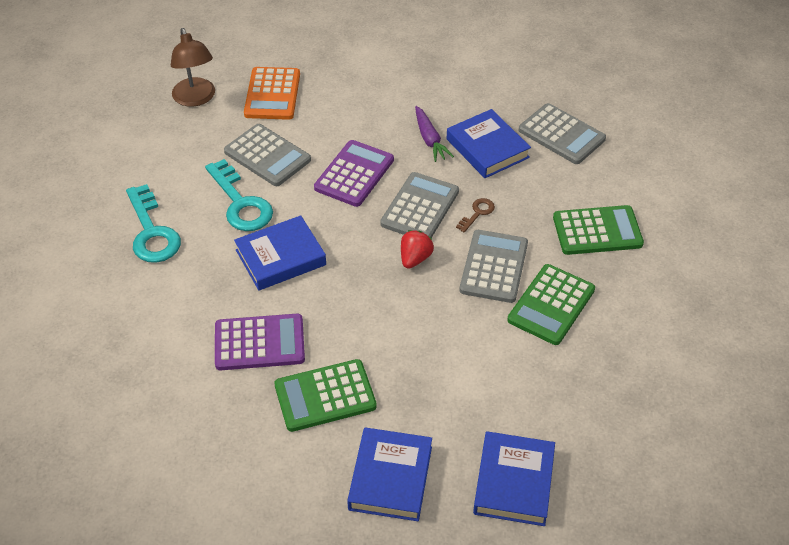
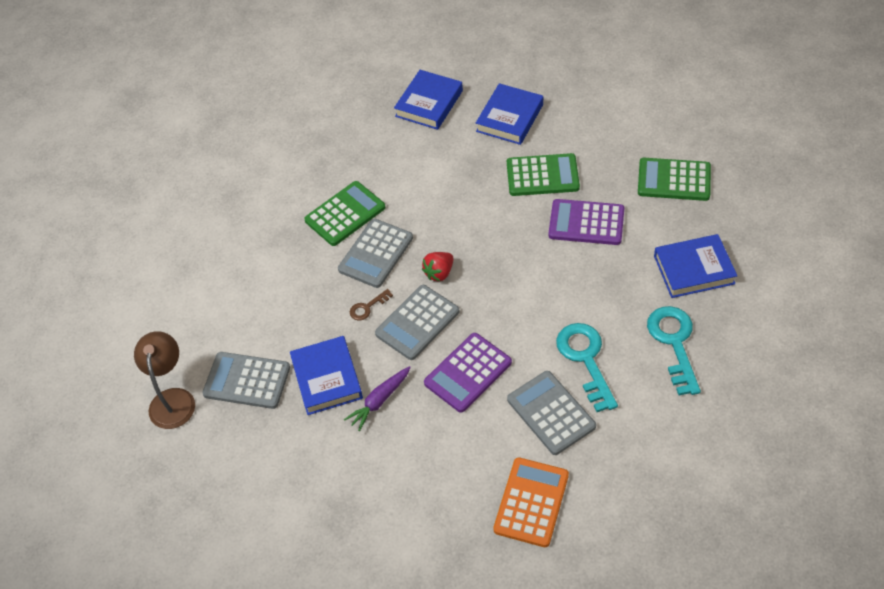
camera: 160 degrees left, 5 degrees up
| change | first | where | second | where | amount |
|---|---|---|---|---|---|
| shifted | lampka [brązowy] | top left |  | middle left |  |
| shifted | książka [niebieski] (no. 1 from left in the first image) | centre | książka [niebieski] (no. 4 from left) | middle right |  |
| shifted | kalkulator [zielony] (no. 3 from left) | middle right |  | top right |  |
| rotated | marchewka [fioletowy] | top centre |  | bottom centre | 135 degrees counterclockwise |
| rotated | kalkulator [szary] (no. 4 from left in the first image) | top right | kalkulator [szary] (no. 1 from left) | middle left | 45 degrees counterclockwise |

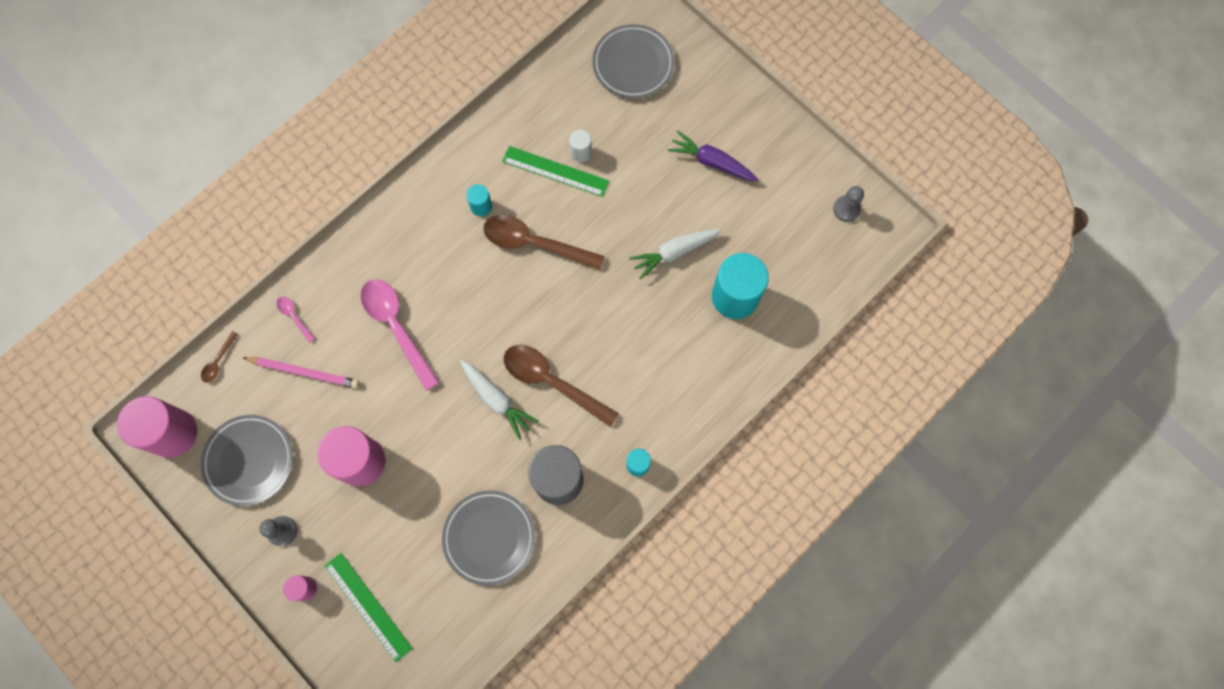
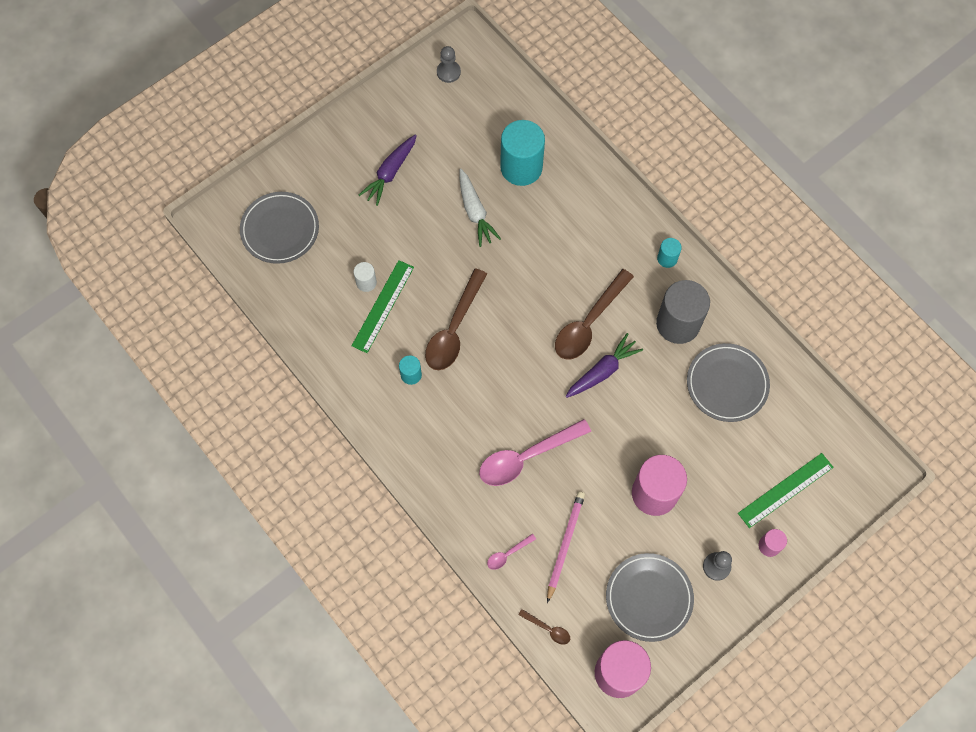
camera: 85 degrees left, 5 degrees down
| change | first | where | second | where | amount |
|---|---|---|---|---|---|
| repainted | marchewka [biały] (no. 1 from left) | centre | marchewka [fioletowy] (no. 2 from left) | centre |  |

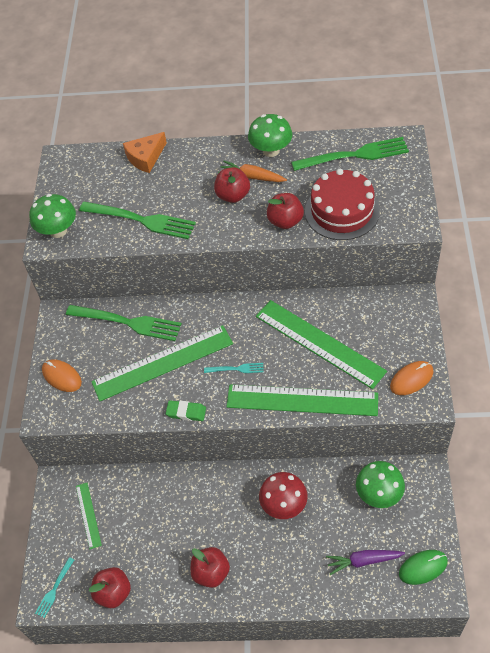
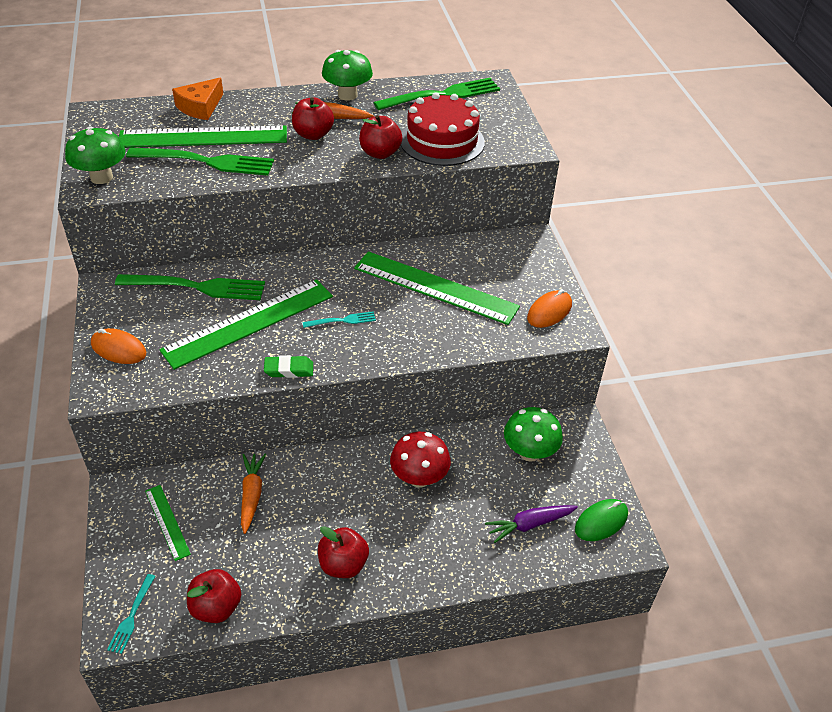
camera: 20 degrees left, 10 degrees down
| change | first | where | second | where | amount |
|---|---|---|---|---|---|
| new |  |  | marchewka [pomarańczowy] (no. 1 from left) | bottom left |  |
| shifted | linijka [zielony] (no. 3 from left in the first image) | centre | linijka [zielony] (no. 2 from left) | top left |  |

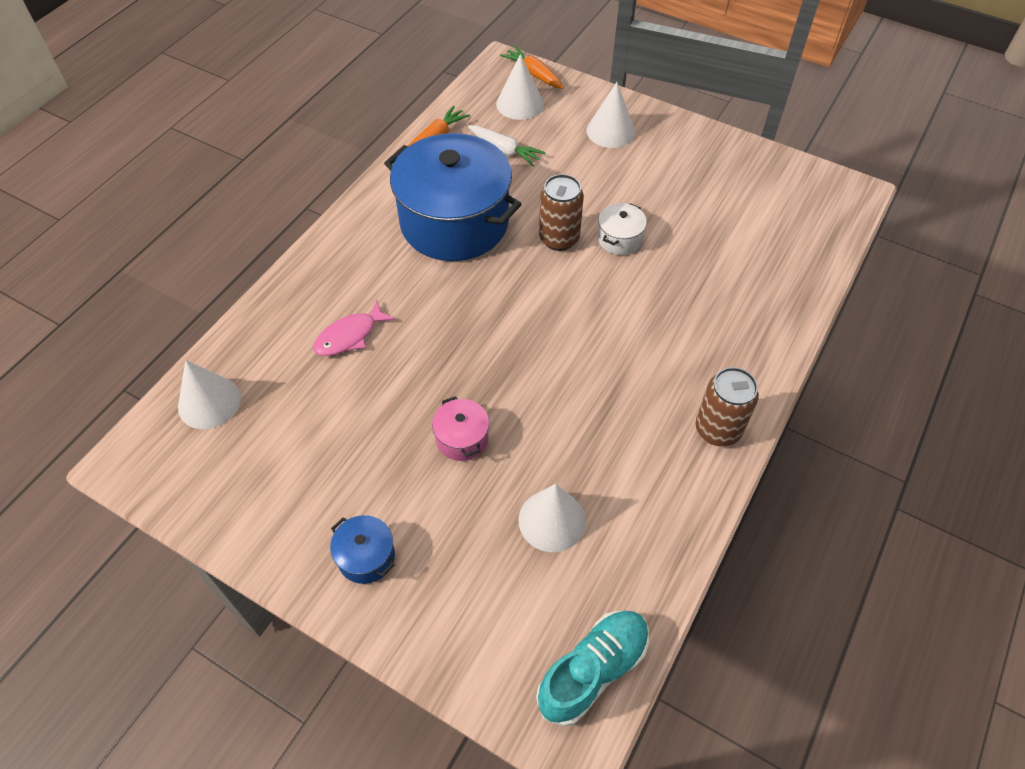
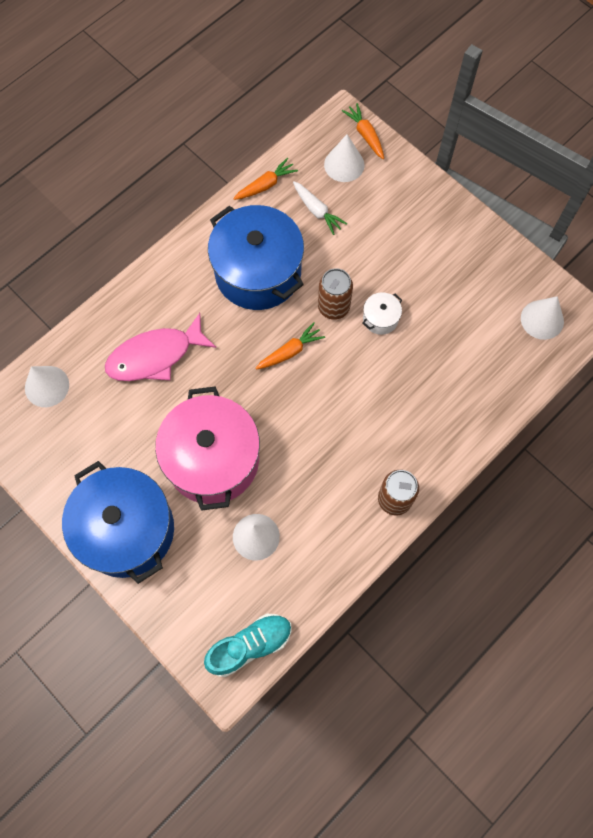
camera: 15 degrees right, 15 degrees up
| change | first | where | second | where | amount |
|---|---|---|---|---|---|
| new |  |  | marchewka [pomarańczowy] (no. 2 from left) | centre |  |
| shifted | stożek [biały] (no. 4 from left) | top centre |  | middle right |  |
| scaled | ryba [różowy] | centre |  | middle left | x1.73 |
| scaled | garnek [niebieski] (no. 1 from left) | bottom centre |  | middle left | x2.46 |
| scaled | garnek [różowy] | centre |  | centre | x2.46 |

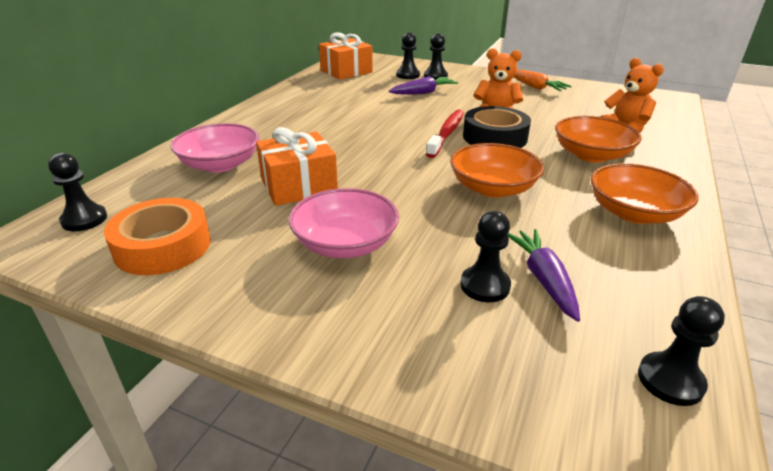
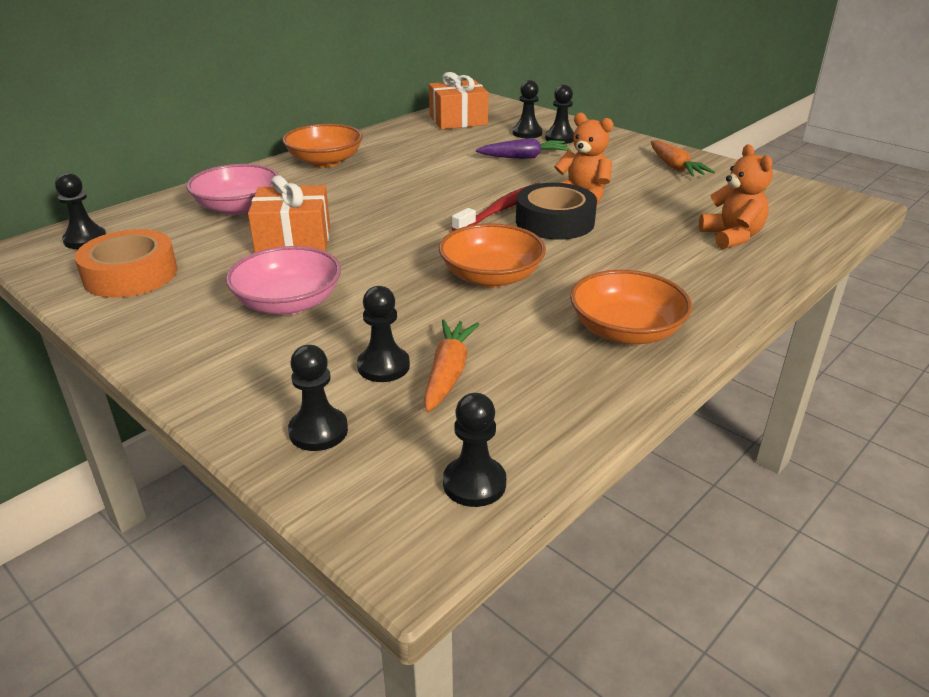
camera: 20 degrees right, 0 degrees up
| change | first | where | second | where | amount |
|---|---|---|---|---|---|
| new |  |  | pionek [czarny] (no. 2 from left) | centre |  |
| shifted | miska [pomarańczowy] (no. 2 from left in the first image) | top right | miska [pomarańczowy] (no. 1 from left) | top centre |  |
| repainted | marchewka [fioletowy] (no. 2 from left) | middle right | marchewka [pomarańczowy] (no. 1 from left) | centre |  |

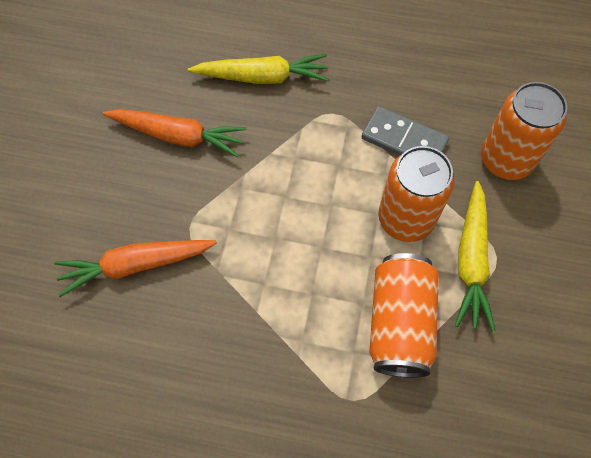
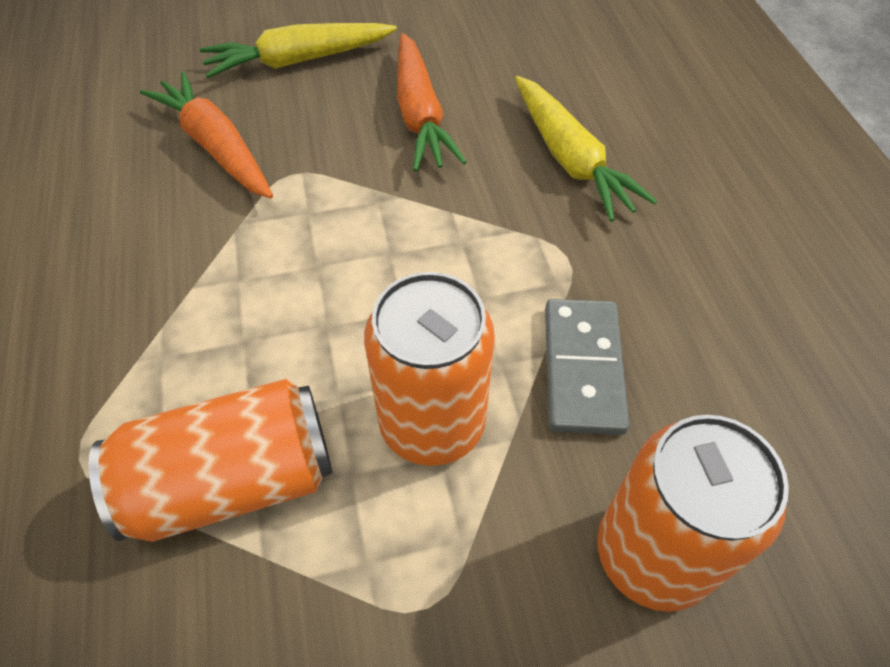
camera: 65 degrees right, 10 degrees down
| change | first | where | second | where | amount |
|---|---|---|---|---|---|
| shifted | marchewka [żółty] (no. 2 from left in the first image) | middle right | marchewka [żółty] (no. 1 from left) | top centre |  |

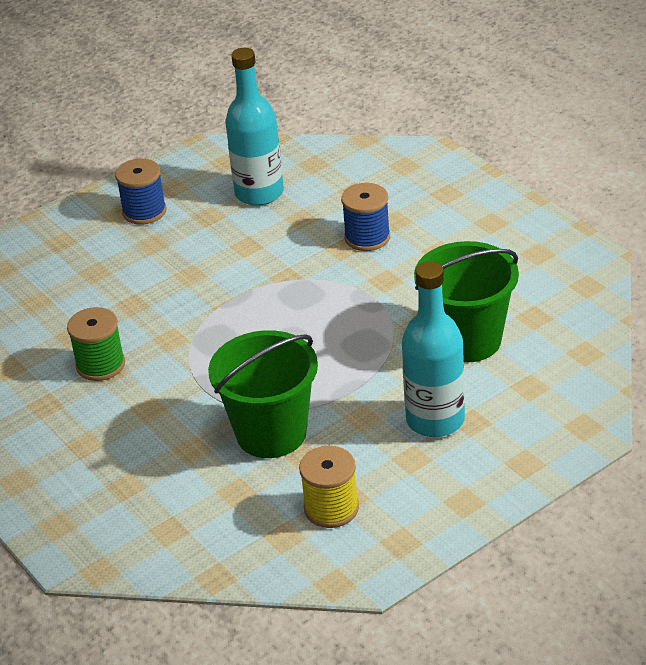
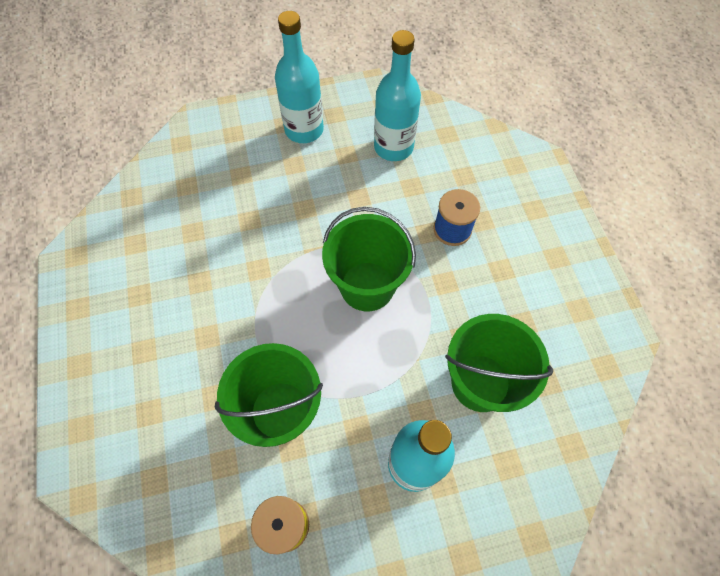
camera: 20 degrees right, 25 degrees up
| change | first | where | second | where | amount |
|---|---|---|---|---|---|
| gone | szpulka [zielony] | middle left |  |  |  |
| new |  |  | wiadro [zielony] (no. 2 from left) | centre |  |
| swapped | szpulka [niebieski] (no. 1 from left) | top left | butelka [turkusowy] (no. 1 from left) | top centre |  |

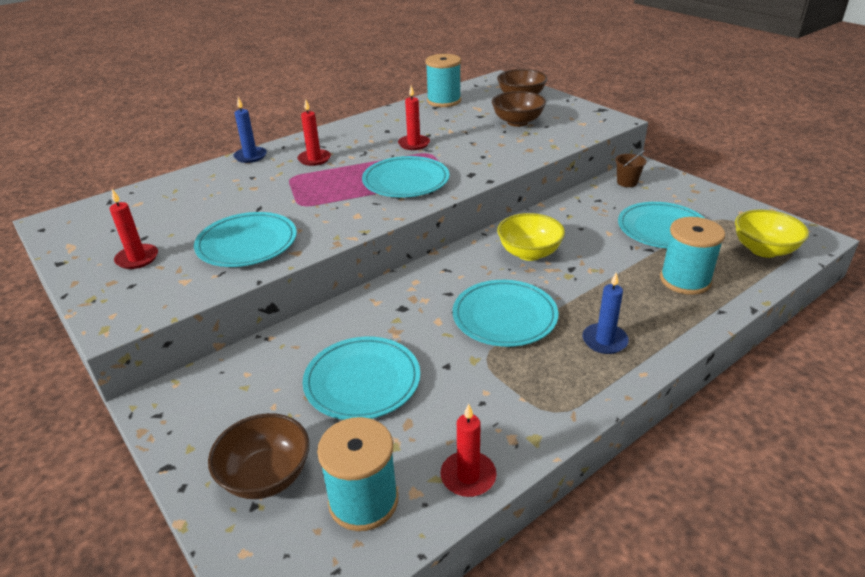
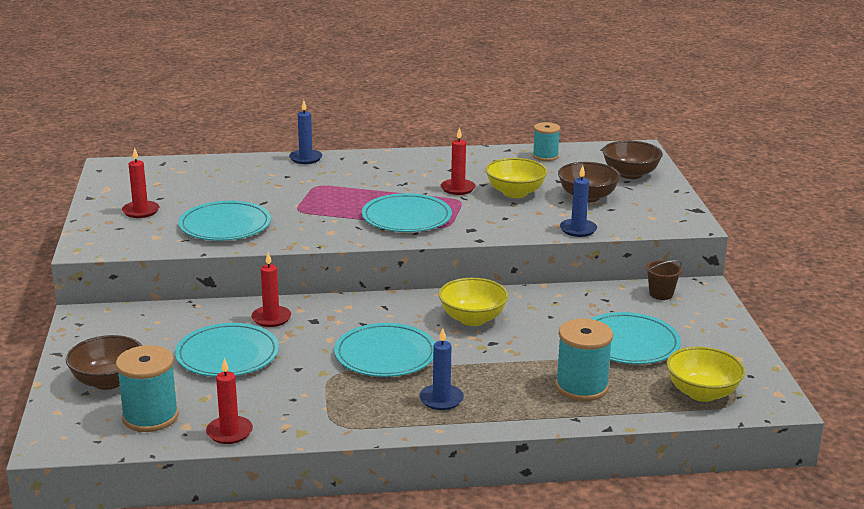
camera: 30 degrees right, 10 degrees down
| change | first | where | second | where | amount |
|---|---|---|---|---|---|
| new |  |  | miska [żółty] (no. 2 from left) | centre |  |
| new |  |  | świeca [niebieski] (no. 3 from left) | middle right |  |
| shifted | świeca [czerwony] (no. 2 from left in the first image) | top centre | świeca [czerwony] (no. 3 from left) | middle left |  |
| scaled | szpulka [turkusowy] (no. 2 from left) | top centre |  | top centre | x0.65 |

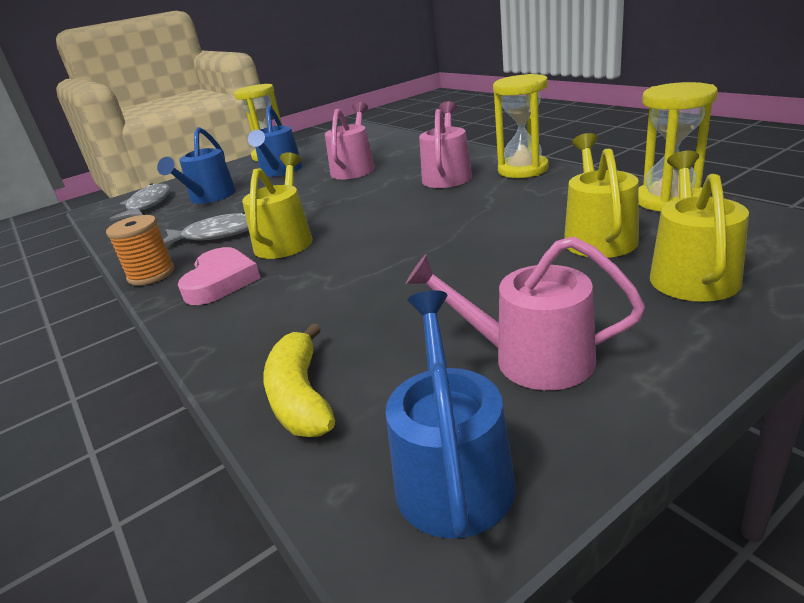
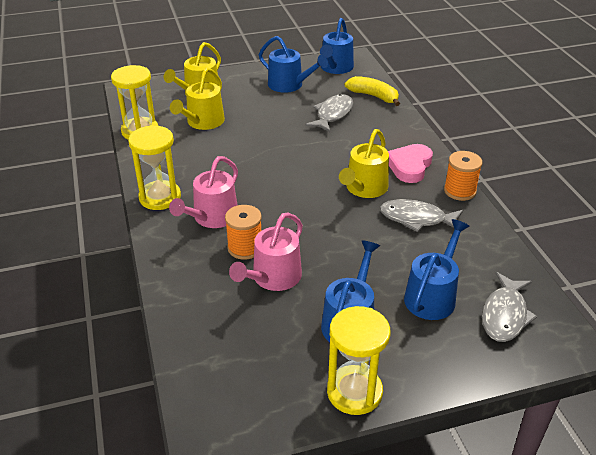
camera: 165 degrees left, 10 degrees up
| change | first | where | second | where | amount |
|---|---|---|---|---|---|
| new |  |  | szpulka [pomarańczowy] (no. 1 from left) | centre |  |
| new |  |  | ryba [szary] (no. 1 from left) | top centre |  |
| repainted | konewka [różowy] (no. 3 from left) | centre | konewka [niebieski] (no. 1 from left) | top centre |  |
| rotated | banan [żółty] | centre |  | top centre | 60 degrees counterclockwise |

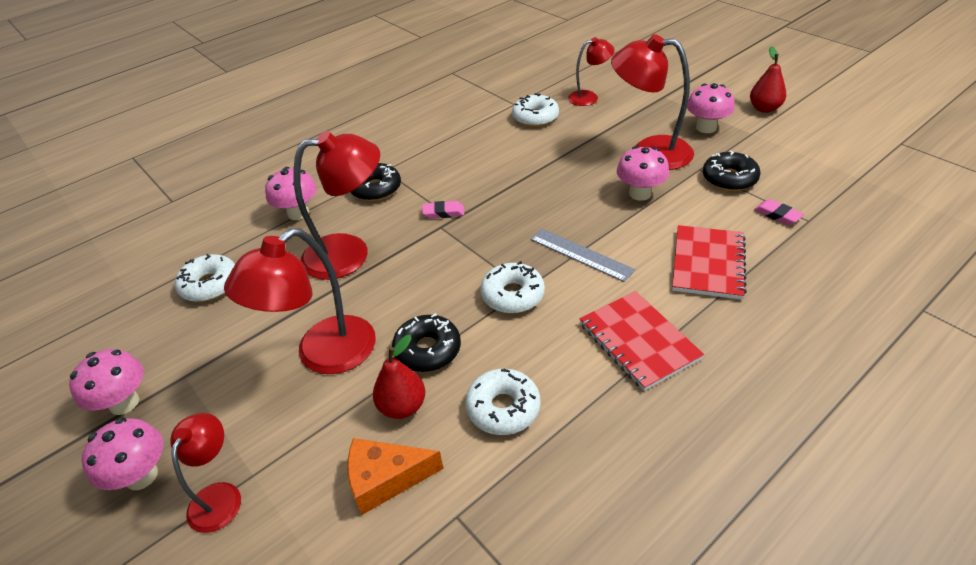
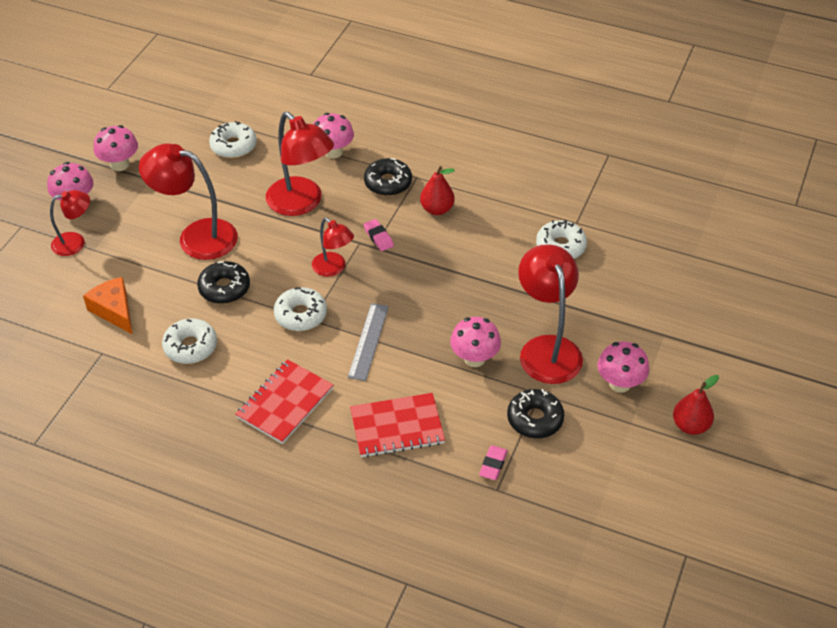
camera: 60 degrees right, 5 degrees up
| change | first | where | second | where | amount |
|---|---|---|---|---|---|
| shifted | gruszka [czerwony] (no. 1 from left) | bottom centre |  | top centre |  |
| shifted | lampka [czerwony] (no. 4 from left) | top centre |  | centre |  |

